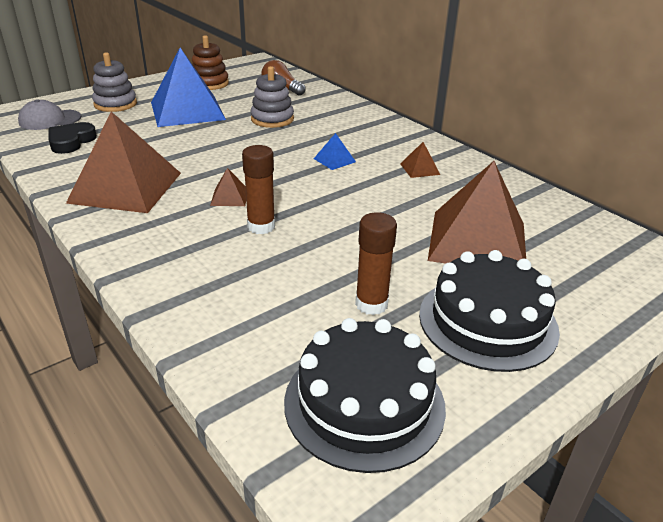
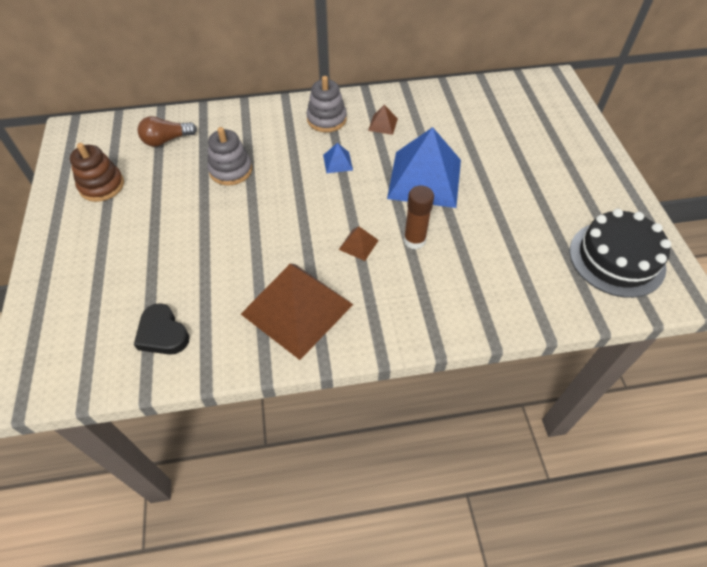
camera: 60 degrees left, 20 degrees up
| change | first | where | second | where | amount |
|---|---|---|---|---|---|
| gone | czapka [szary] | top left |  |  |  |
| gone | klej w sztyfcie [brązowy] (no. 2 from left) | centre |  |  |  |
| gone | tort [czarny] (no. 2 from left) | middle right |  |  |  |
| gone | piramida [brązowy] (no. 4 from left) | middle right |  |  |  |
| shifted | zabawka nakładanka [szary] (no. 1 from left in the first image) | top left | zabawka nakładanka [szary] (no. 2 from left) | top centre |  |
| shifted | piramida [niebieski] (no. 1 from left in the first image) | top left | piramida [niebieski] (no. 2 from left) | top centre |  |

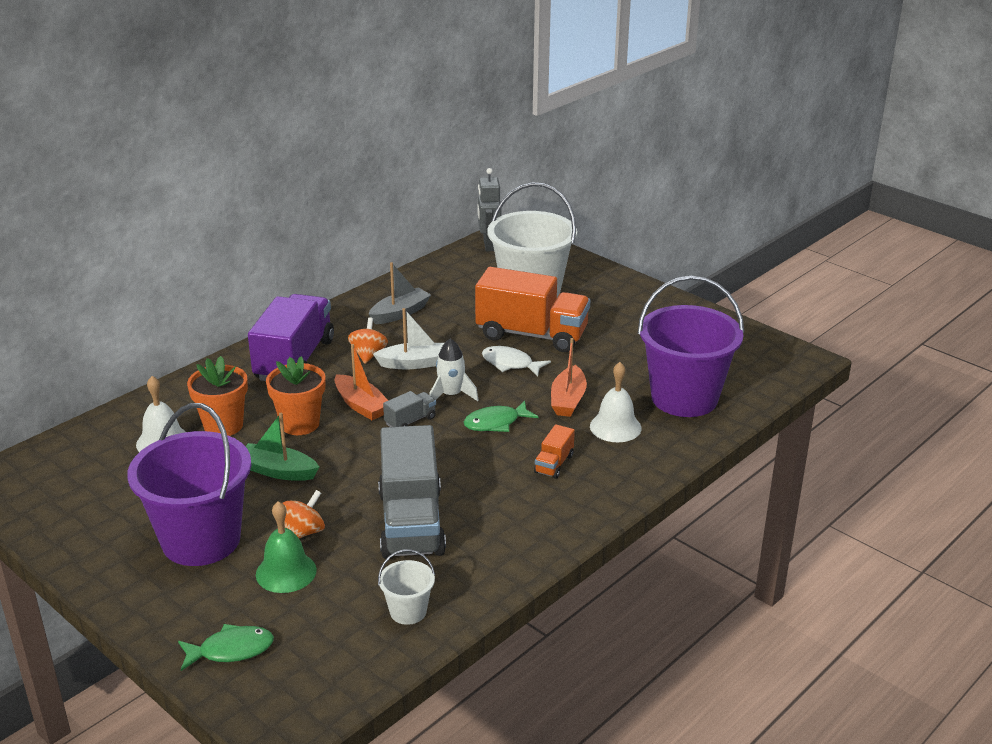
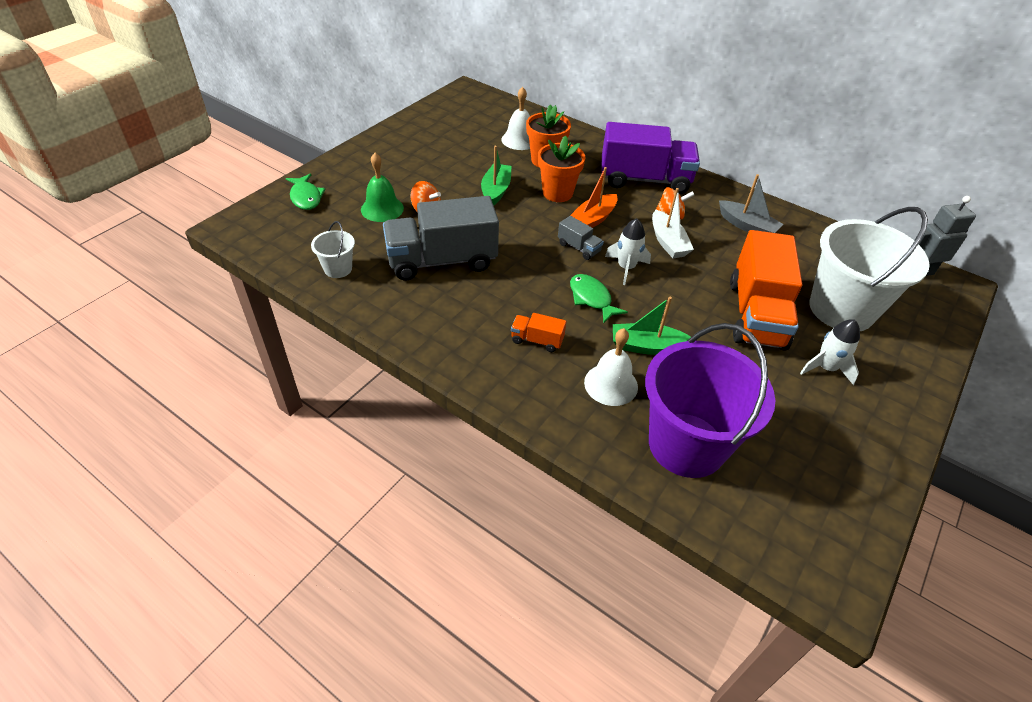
camera: 80 degrees right, 15 degrees up
| change | first | where | second | where | amount |
|---|---|---|---|---|---|
| gone | wiadro [fioletowy] (no. 1 from left) | middle left |  |  |  |
| gone | ryba [biały] | centre |  |  |  |
| new |  |  | rakieta [biały] (no. 2 from left) | middle right |  |
| repainted | łódka [pomarańczowy] (no. 2 from left) | centre | łódka [zielony] (no. 2 from left) | centre |  |

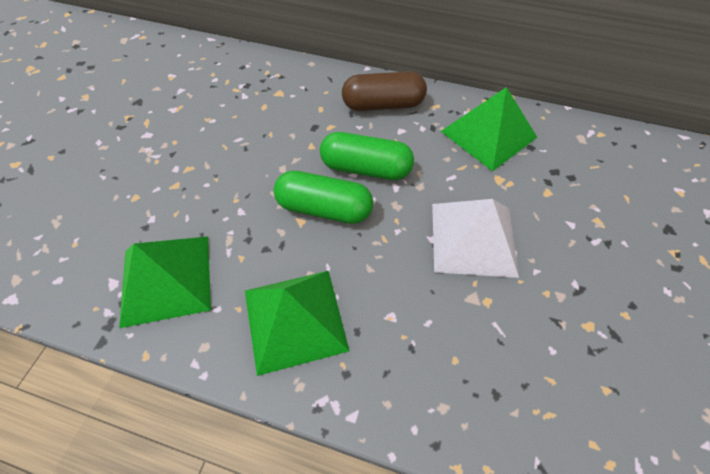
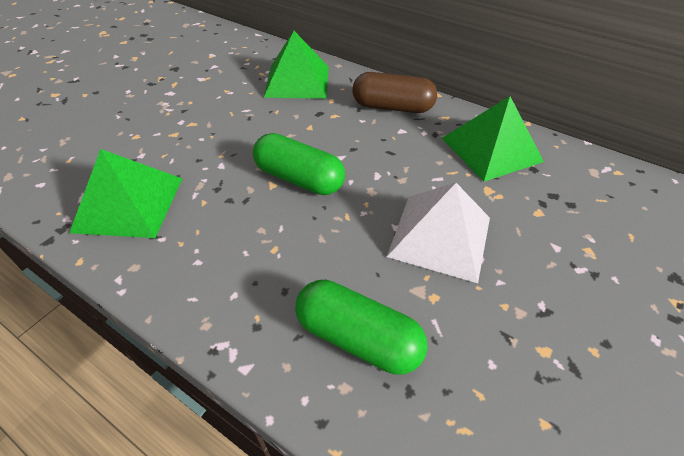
camera: 15 degrees right, 10 degrees down
| change | first | where | second | where | amount |
|---|---|---|---|---|---|
| shifted | piramida [zielony] (no. 2 from left) | bottom centre |  | top centre |  |
| shifted | kapsułka [zielony] (no. 2 from left) | top centre |  | bottom centre |  |

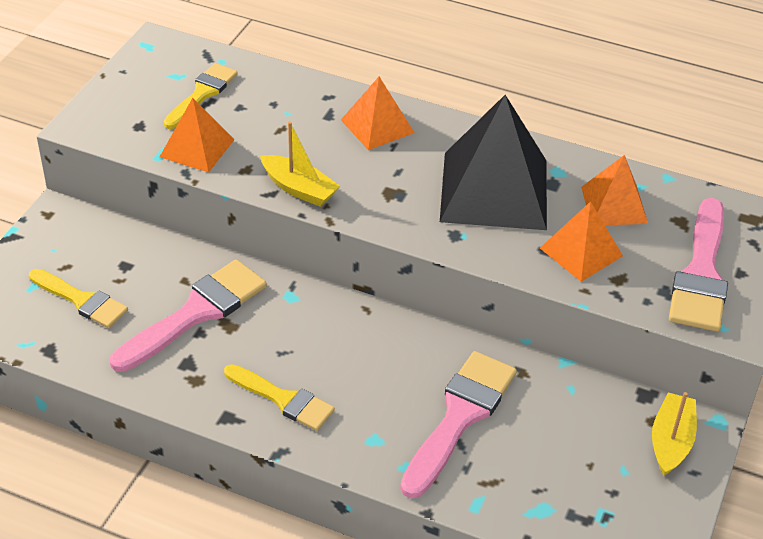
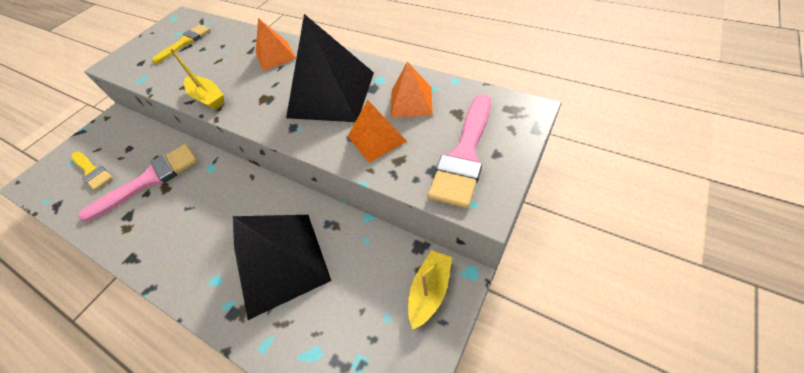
camera: 15 degrees right, 10 degrees up
| change | first | where | second | where | amount |
|---|---|---|---|---|---|
| gone | piramida [pomarańczowy] (no. 1 from left) | top left |  |  |  |
| gone | pędzel [żółty] (no. 3 from left) | bottom centre |  |  |  |
| swapped | pędzel [różowy] (no. 2 from left) | bottom centre | piramida [czarny] (no. 1 from left) | bottom centre |  |

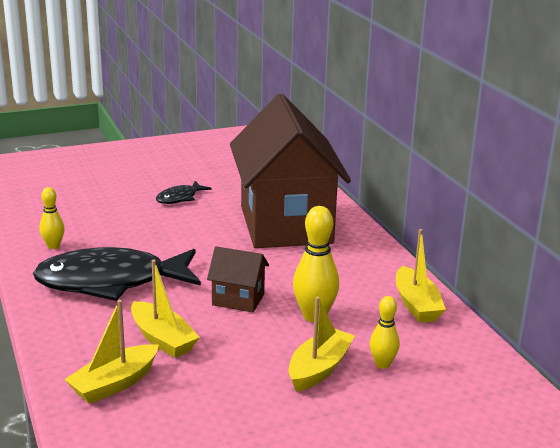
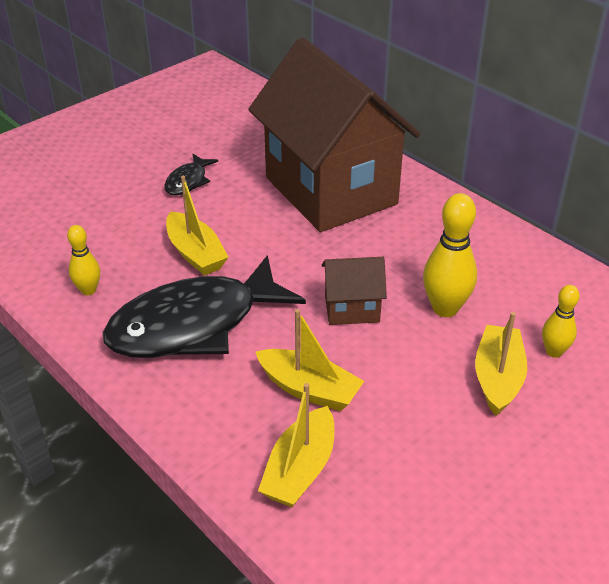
camera: 20 degrees left, 15 degrees up
| change | first | where | second | where | amount |
|---|---|---|---|---|---|
| shifted | łódka [żółty] (no. 4 from left in the first image) | middle right | łódka [żółty] (no. 1 from left) | middle left |  |

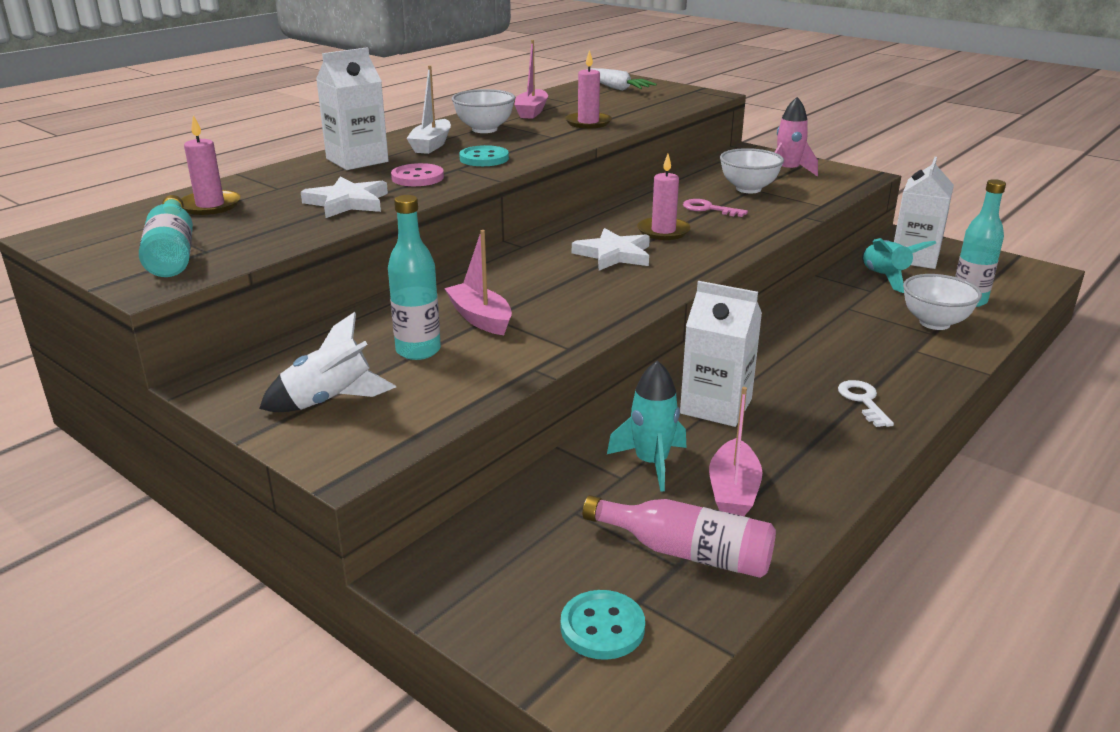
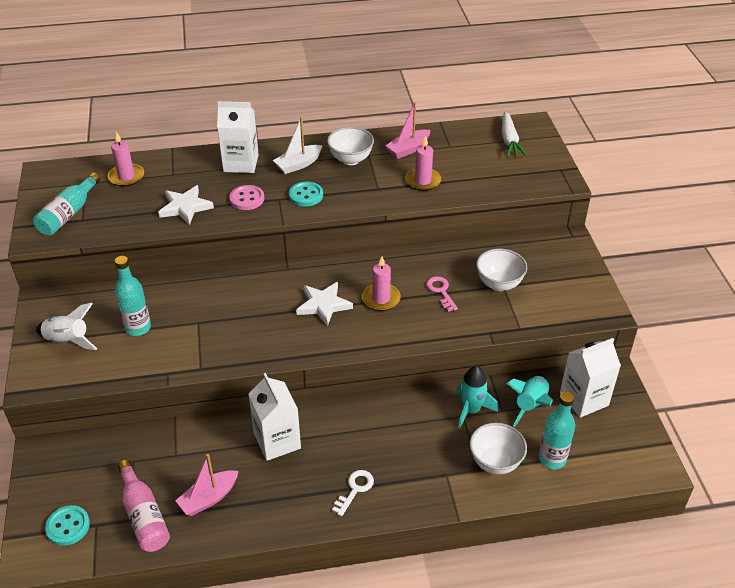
camera: 40 degrees right, 15 degrees up
| change | first | where | second | where | amount |
|---|---|---|---|---|---|
| gone | łódka [różowy] (no. 1 from left) | centre |  |  |  |
| gone | rakieta [różowy] | top right |  |  |  |
| shifted | rakieta [turkusowy] (no. 1 from left) | centre |  | bottom centre |  |

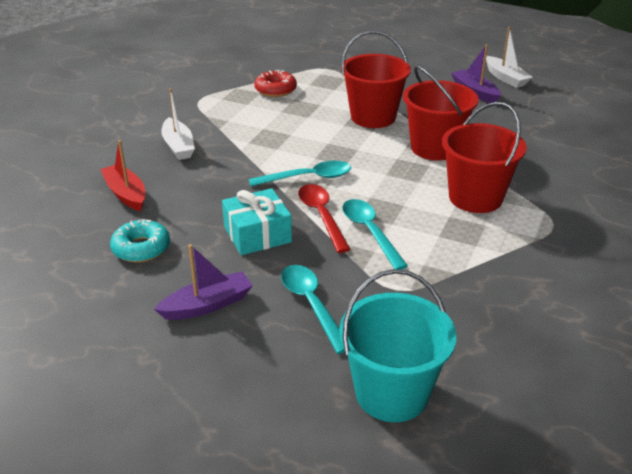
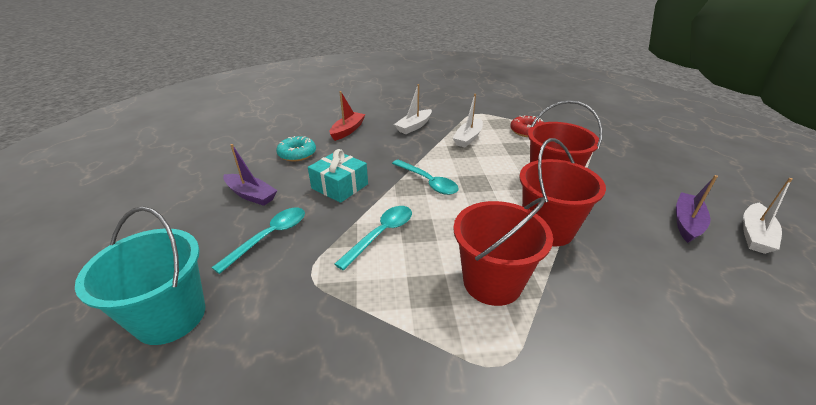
camera: 60 degrees right, 0 degrees up
| change | first | where | second | where | amount |
|---|---|---|---|---|---|
| gone | łyżka [czerwony] | centre |  |  |  |
| new |  |  | łódka [biały] (no. 2 from left) | top centre |  |

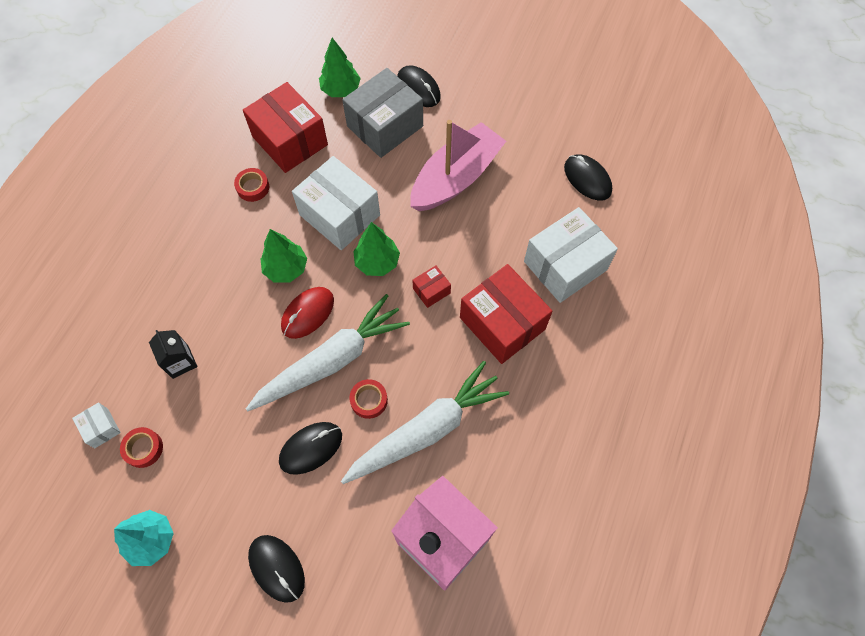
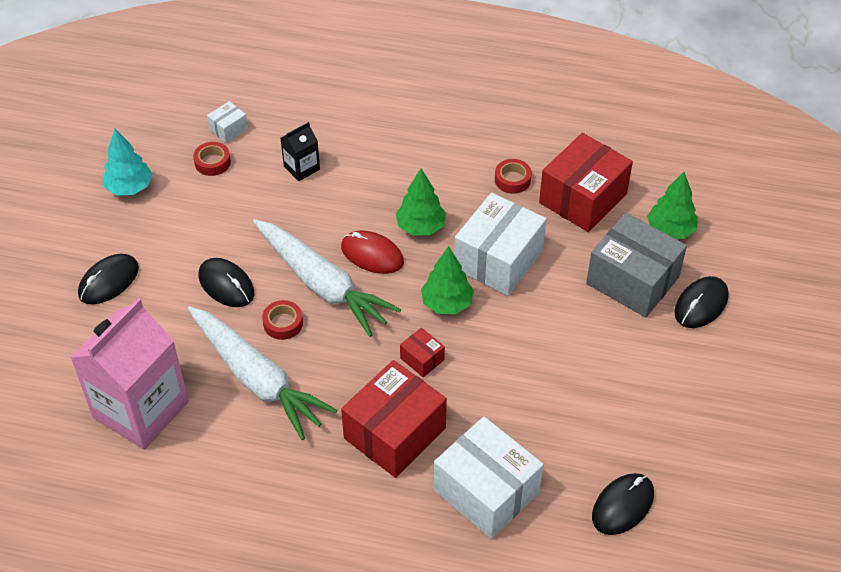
camera: 80 degrees right, 15 degrees down
| change | first | where | second | where | amount |
|---|---|---|---|---|---|
| gone | łódka [różowy] | top centre |  |  |  |

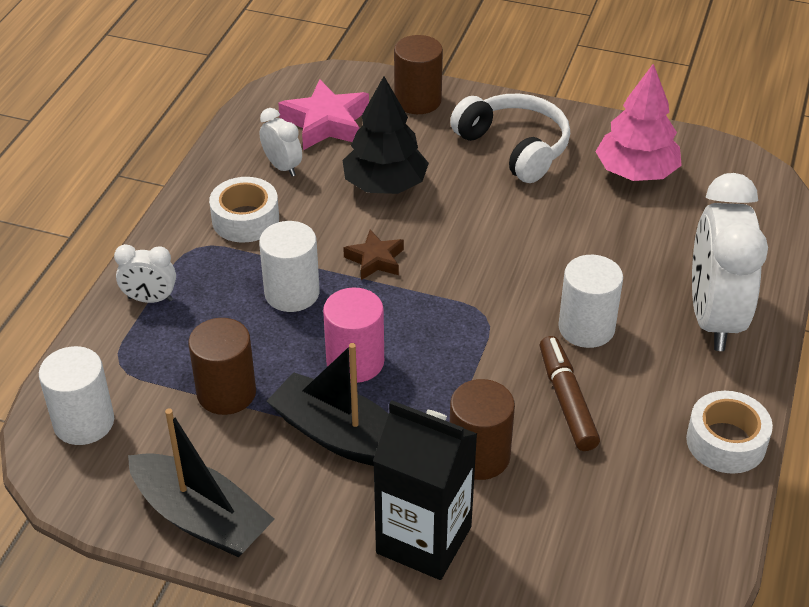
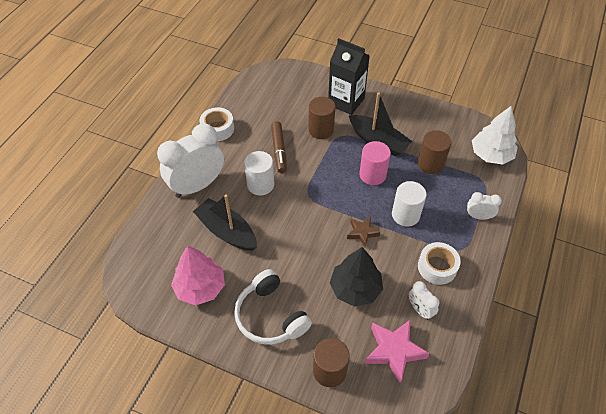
camera: 175 degrees left, 10 degrees up
| change | first | where | second | where | amount |
|---|---|---|---|---|---|
| shifted | łódka [czarny] (no. 1 from left) | bottom left |  | centre |  |
| swapped | walec [biały] (no. 1 from left) | middle left | drzewko [biały] | top right |  |
| rotated | budzik [biały] (no. 3 from left in the first image) | middle right | budzik [biały] (no. 1 from left) | middle left | 135 degrees counterclockwise |

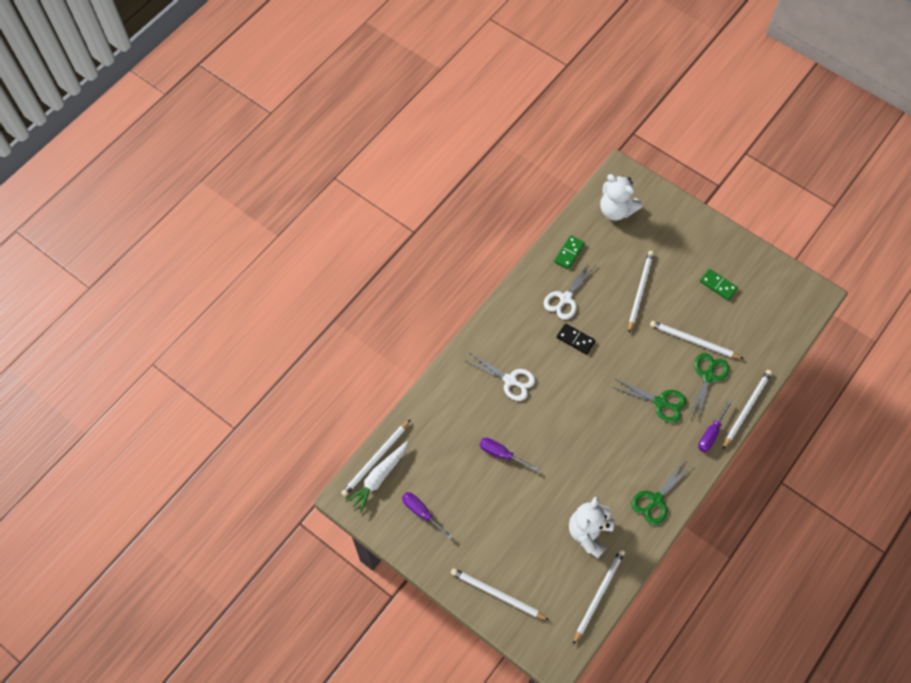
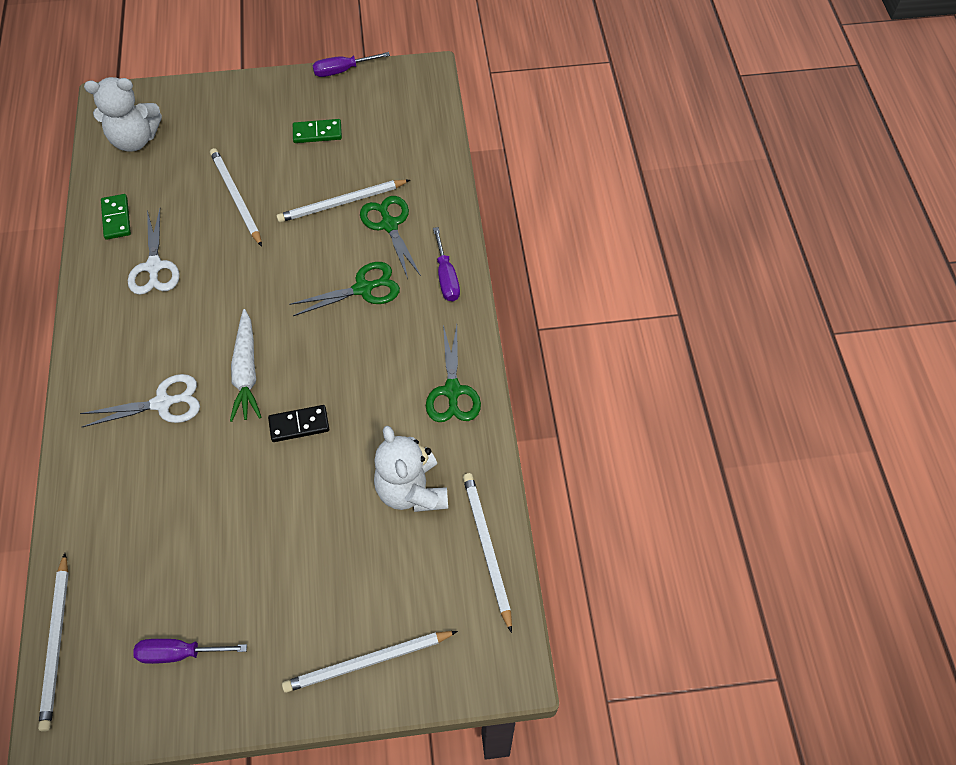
camera: 45 degrees left, 5 degrees down
| change | first | where | second | where | amount |
|---|---|---|---|---|---|
| gone | ołówek [biały] (no. 6 from left) | middle right |  |  |  |
| shifted | marchewka [biały] | bottom centre |  | middle left |  |
| shifted | śrubokręt [fioletowy] (no. 2 from left) | centre |  | top centre |  |
| shifted | kostka domina [czarny] | centre |  | middle left |  |

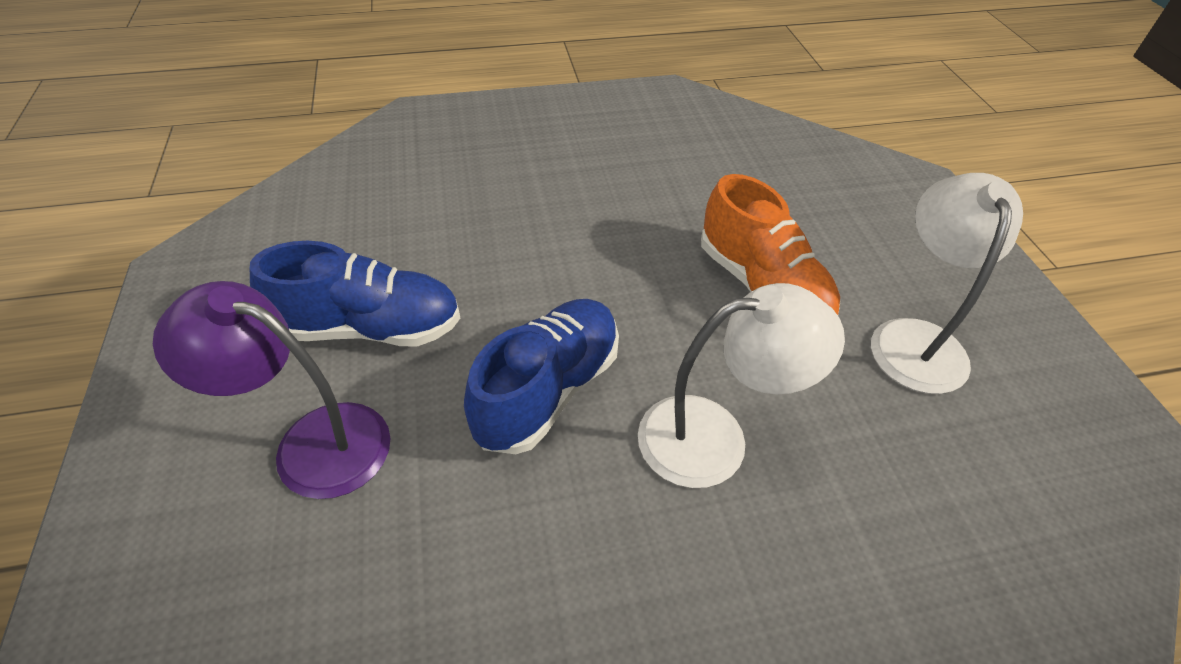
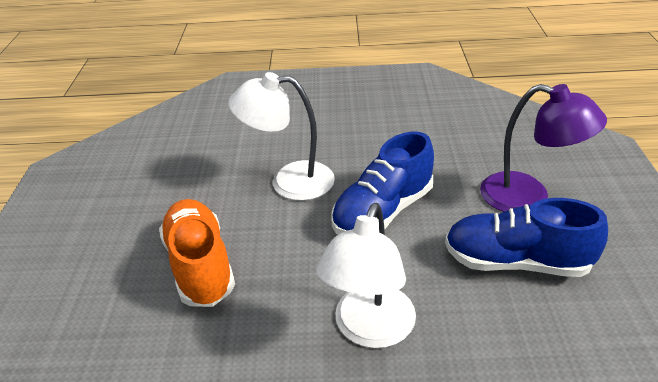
camera: 165 degrees left, 10 degrees down
| change | first | where | second | where | amount |
|---|---|---|---|---|---|
| shifted | lampka [biały] (no. 2 from left) | middle right |  | bottom centre |  |

